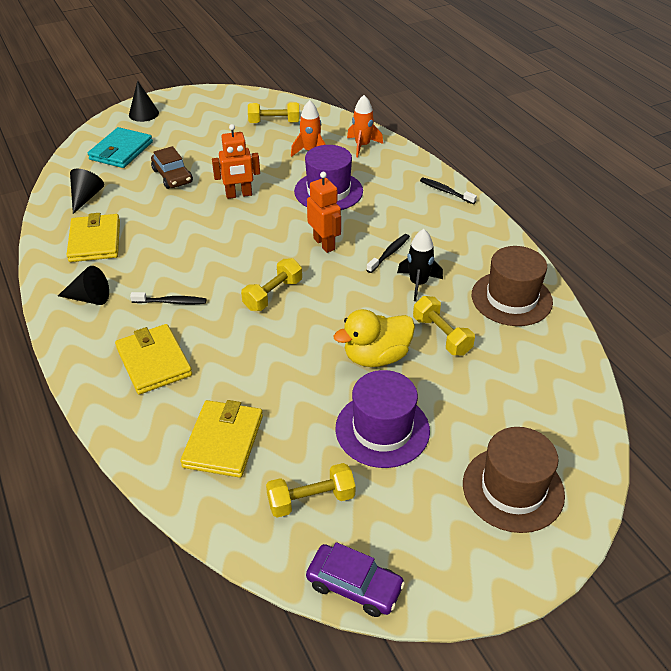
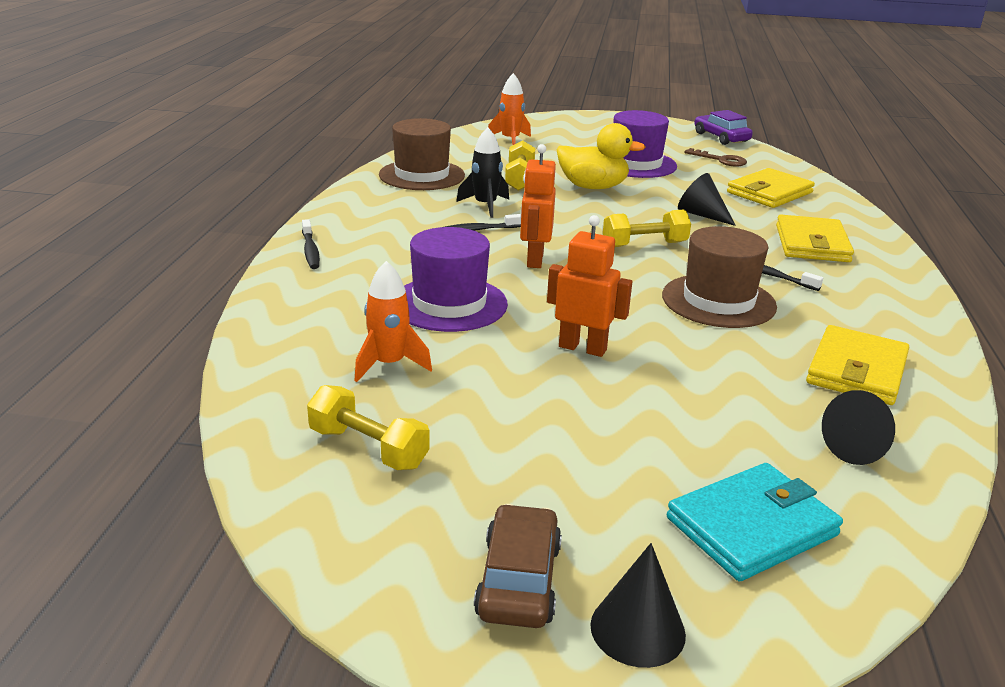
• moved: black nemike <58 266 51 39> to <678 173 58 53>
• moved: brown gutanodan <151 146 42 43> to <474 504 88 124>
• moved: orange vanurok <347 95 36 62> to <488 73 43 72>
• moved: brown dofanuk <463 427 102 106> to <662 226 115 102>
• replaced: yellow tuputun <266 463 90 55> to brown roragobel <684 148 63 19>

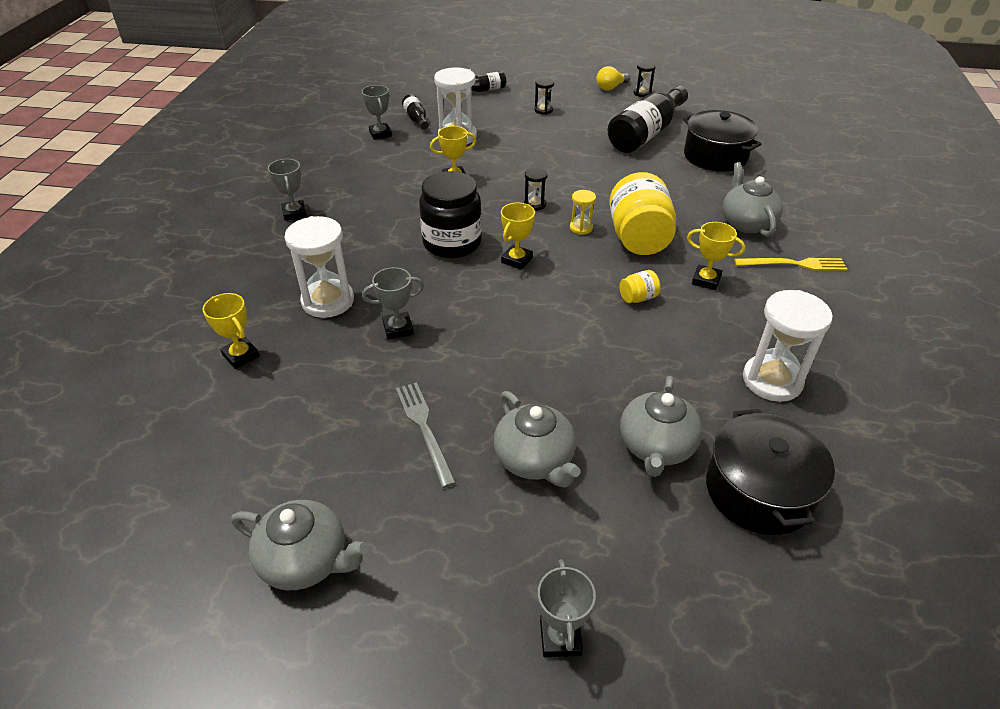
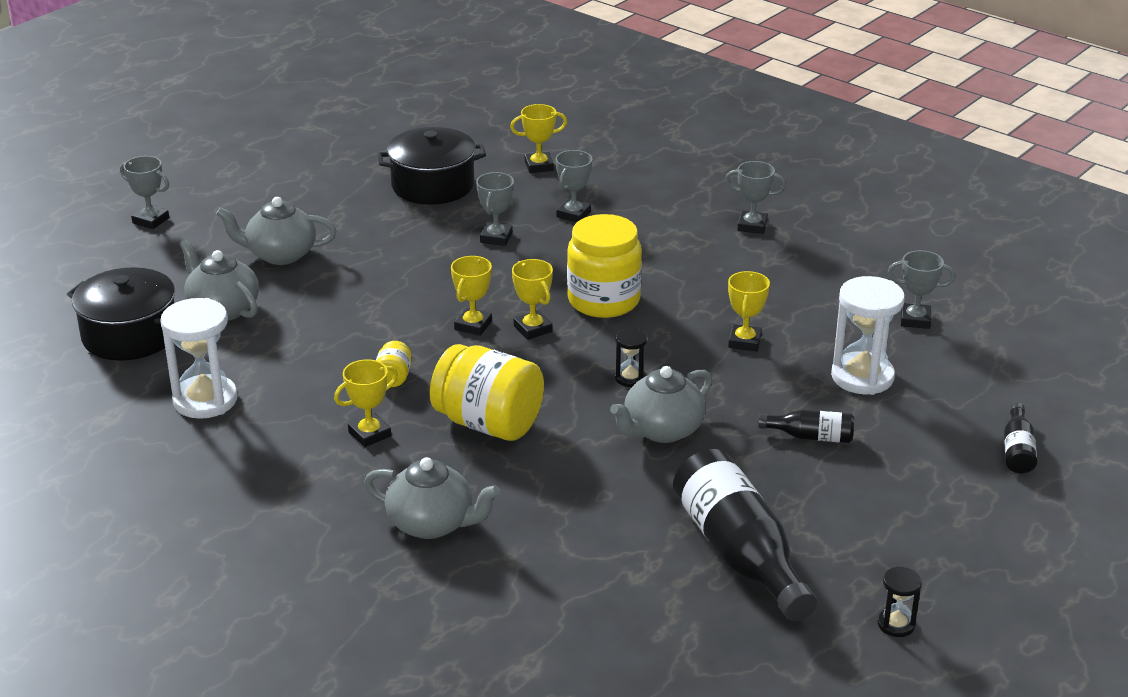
• removed: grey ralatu <396 382 60 106>
• removed: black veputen <534 78 20 37>
• removed: yellow veputen <570 190 26 45>
• removed: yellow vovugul <596 66 34 24>
• removed: yellow ralatu <734 258 113 13>
• added: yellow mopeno <451 256 41 80>
• moved: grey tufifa <231 500 137 90> to <610 366 103 77>
• moved: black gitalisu <402 94 27 35> to <758 410 96 33>
• moved: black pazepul <683 110 78 62> to <377 127 109 78>
• replaced: white veputen <285 216 69 102> to grey mopeno <555 150 37 72>
• recoloured: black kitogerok <419 171 63 87> to yellow kitogerok <567 214 75 104>

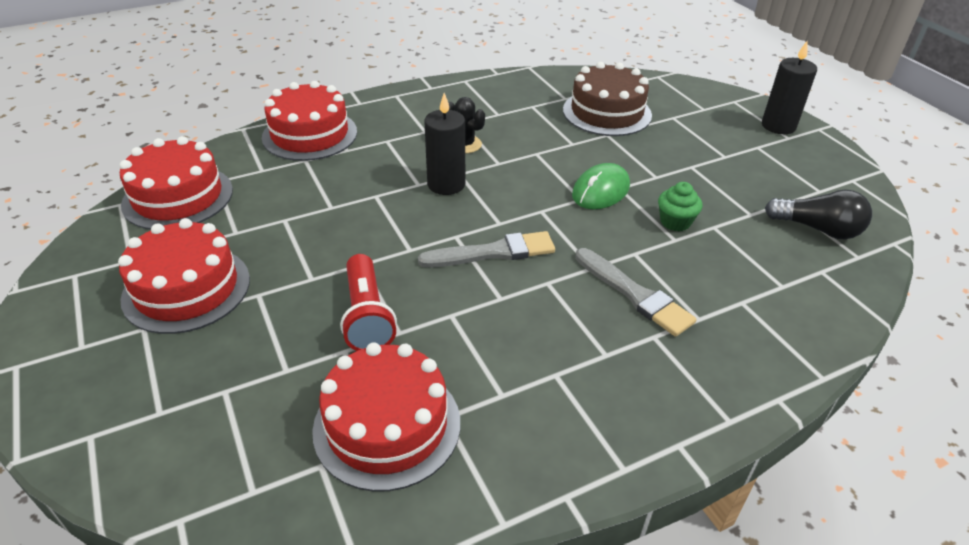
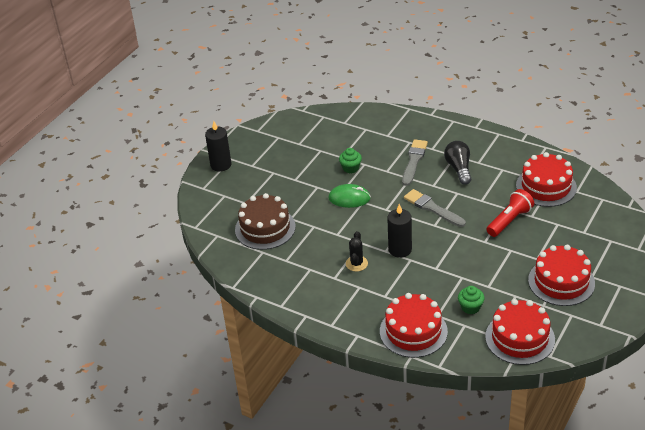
• added: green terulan <458 286 27 28>
• moved: black vovugul <765 190 107 49> to <444 141 27 44>

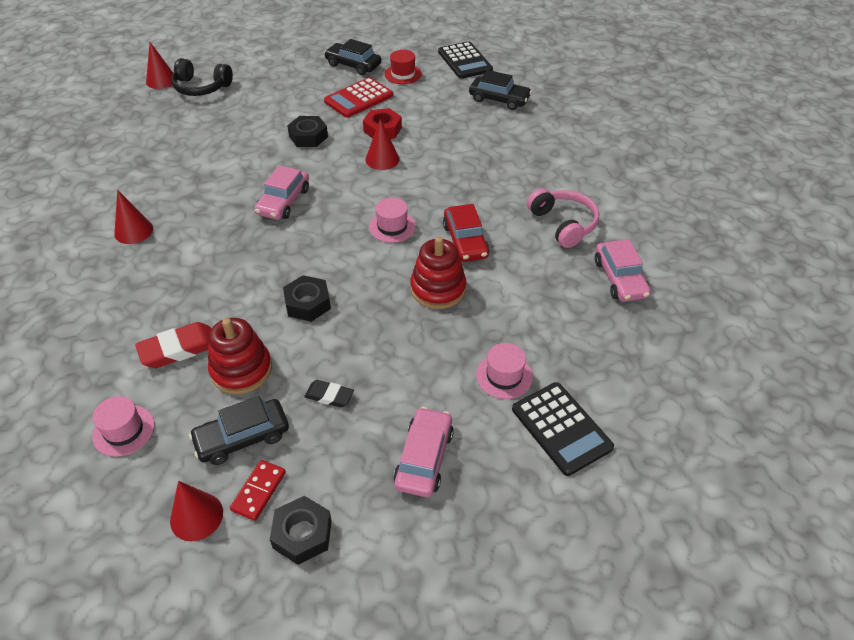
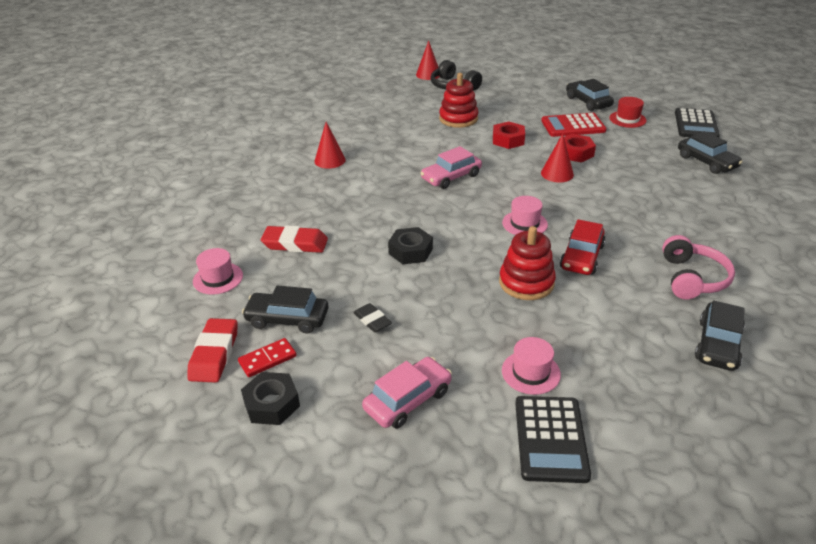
• moved: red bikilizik <208 318 64 76> to <439 73 39 55>
• replaced: red nemike <170 481 53 60> to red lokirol <187 318 51 65>
• recoloured: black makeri <287 116 41 31> to red makeri <493 121 32 28>
• recoloured: pink gutanodan <595 240 56 62> to black gutanodan <695 300 50 71>

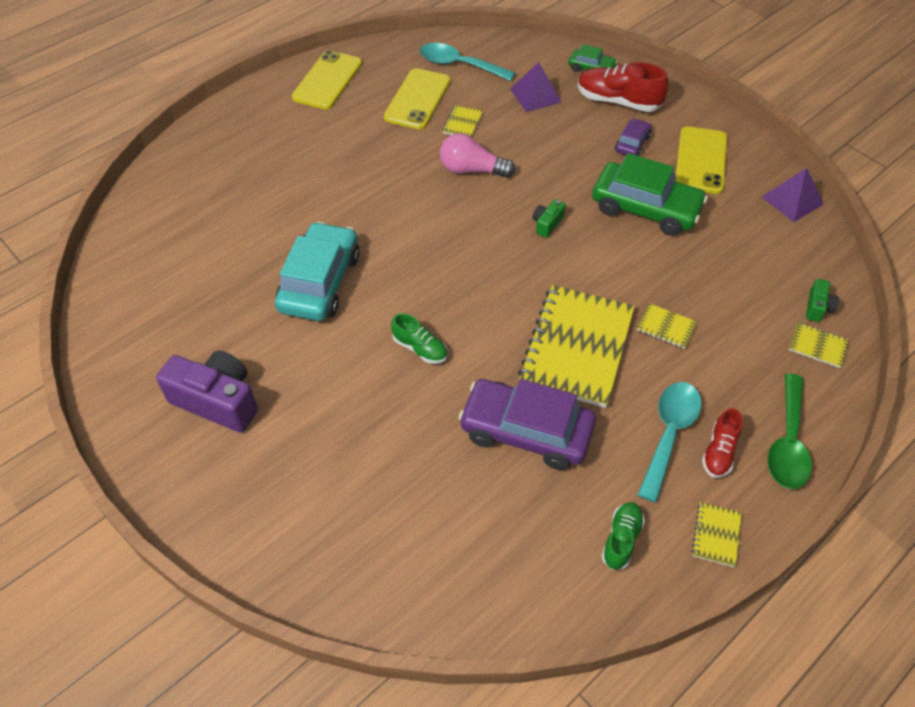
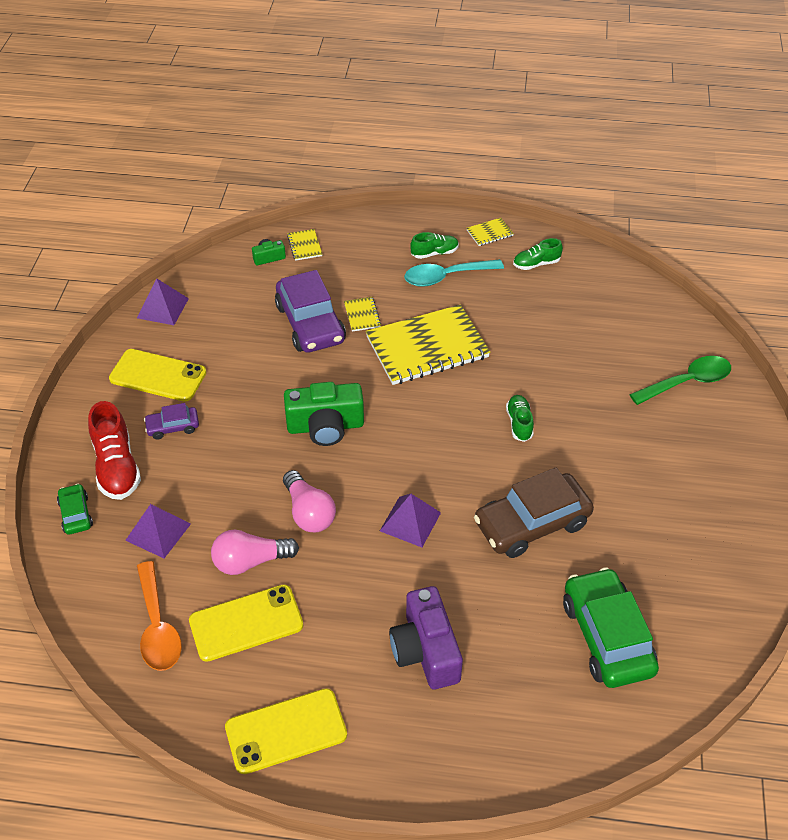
• added: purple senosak <380 494 61 53>
• moved: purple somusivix <156 351 102 81> to <389 586 74 103>
• moved: purple gutanodan <458 379 138 91> to <275 270 71 83>
• moved: green gutanodan <592 153 116 83> to <563 567 96 121>
• moved: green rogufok <768 373 44 116> to <629 356 102 49>
• replaced: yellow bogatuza <442 105 41 32> to pink vovugul <211 529 88 46>
• recoloured: turquoise gutanodan <275 222 85 99> to brown gutanodan <474 468 120 90>
• recoloured: turquoise rogufok <420 43 95 38> to orange rogufok <137 561 45 110>
• recoloured: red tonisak <702 408 41 70> to green tonisak <410 232 49 27>
• turned: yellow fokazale <675 126 52 68> = <109 349 98 53> 45 degrees clockwise
• resized: green somusivix <533 199 33 39> = <284 382 80 64> x2.12

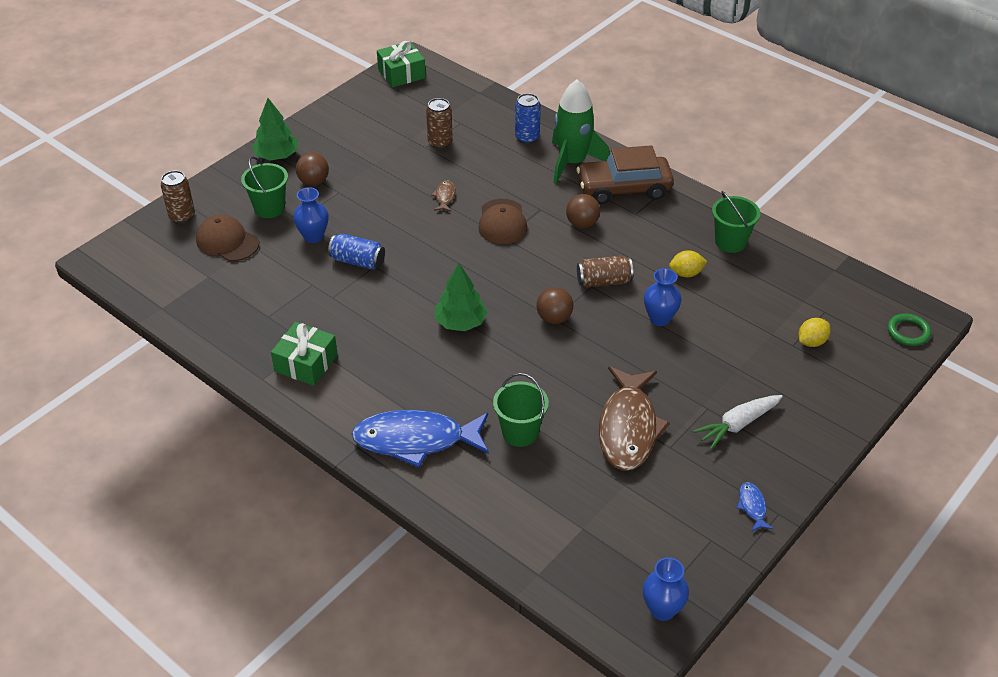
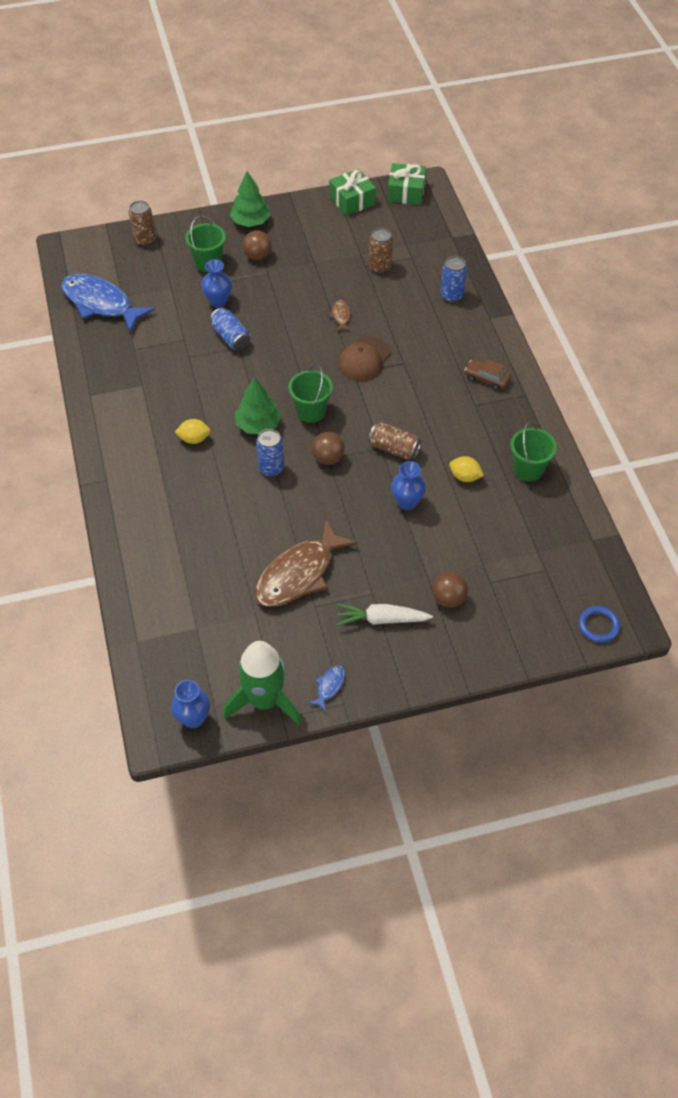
• removed: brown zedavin <196 215 63 46>
• added: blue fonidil <256 429 28 48>
• moved: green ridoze <271 322 67 64> to <329 169 47 47>
• moved: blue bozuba <351 410 138 57> to <62 274 93 59>
• moved: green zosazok <493 373 56 74> to <288 364 45 59>
• moved: green vanurok <552 79 58 105> to <223 641 78 84>
• moved: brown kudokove <566 194 34 34> to <432 572 36 36>
• moved: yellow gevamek <799 318 32 29> to <175 419 36 25>
• recoloured: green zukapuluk <887 313 44 33> to blue zukapuluk <578 606 42 37>
• turned: brown bozuba <431 180 24 32> = <329 300 22 31> 45 degrees counterclockwise
• resized: brown gutanodan <576 145 98 59> = <465 359 46 32> x0.51

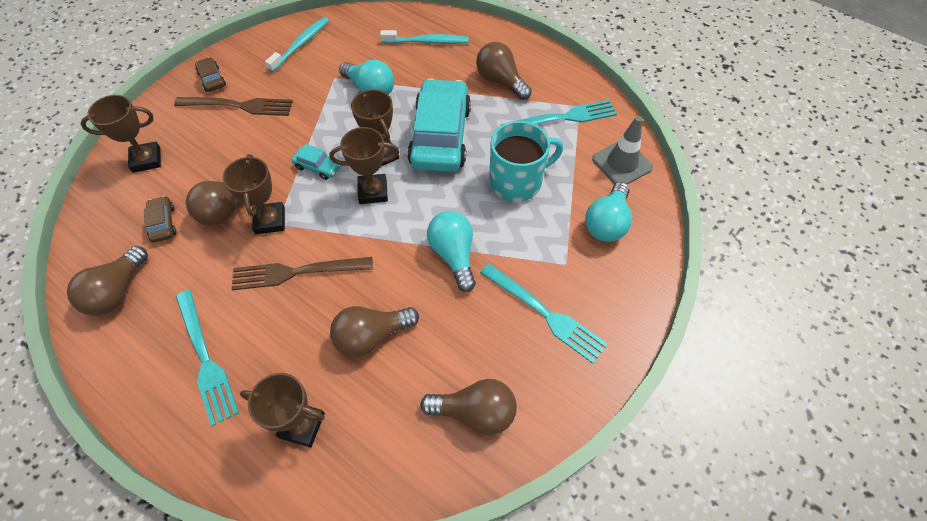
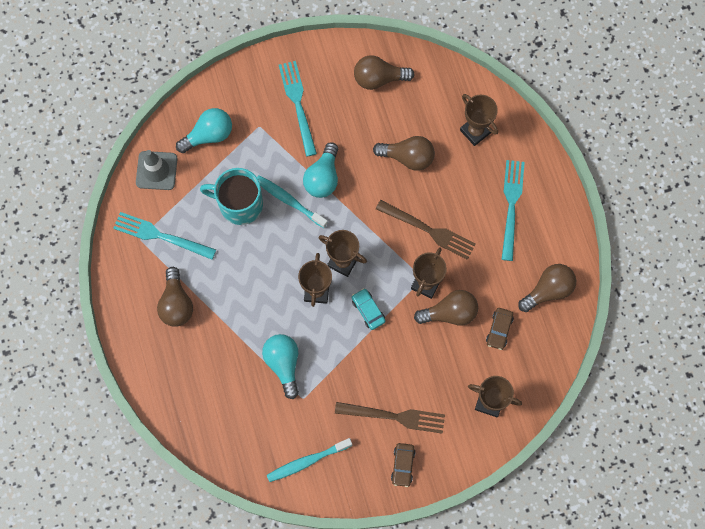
• removed: turquoise gutanodan <407 79 64 93>
• moved: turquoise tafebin <380 30 89 14> to <257 175 71 53>
• turned: brown ralatu <174 97 119 19> = <335 402 110 32> 150 degrees clockwise
• turned: brown vovugul <420 379 97 56> = <354 55 61 35> 45 degrees counterclockwise

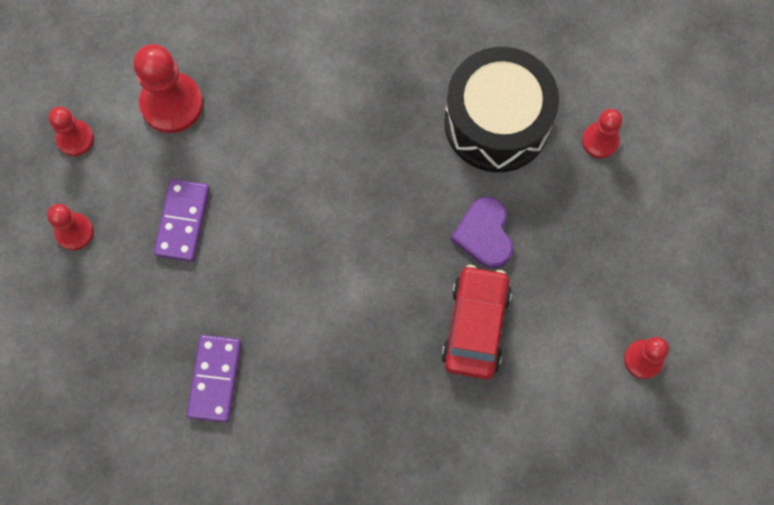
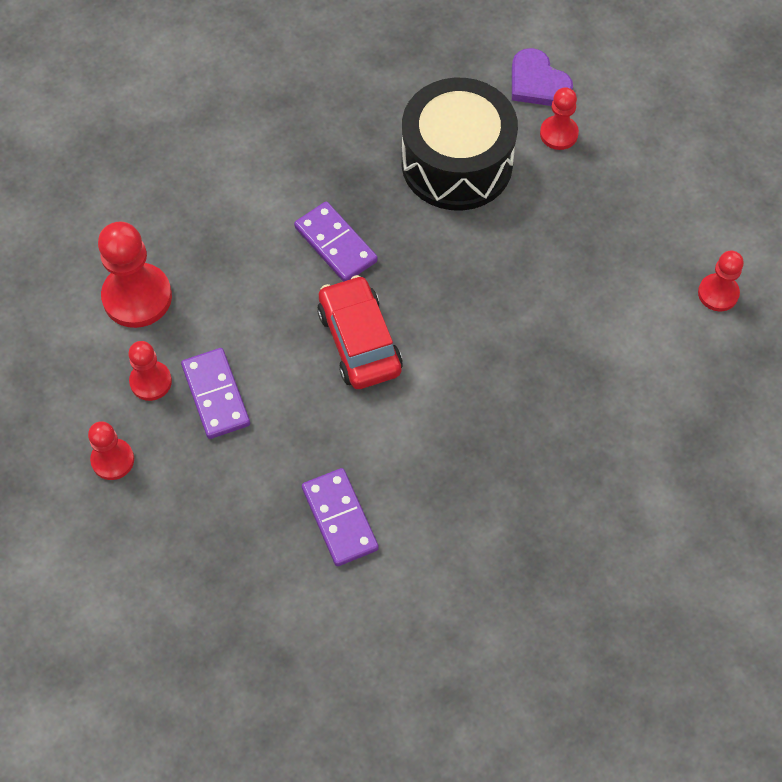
• added: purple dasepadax <294 202 84 80>
• moved: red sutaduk <49 106 45 50> to <128 341 44 60>
• moved: red gutanodan <442 265 70 114> to <317 275 86 114>
• moved: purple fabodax <451 197 62 72> to <512 48 61 58>

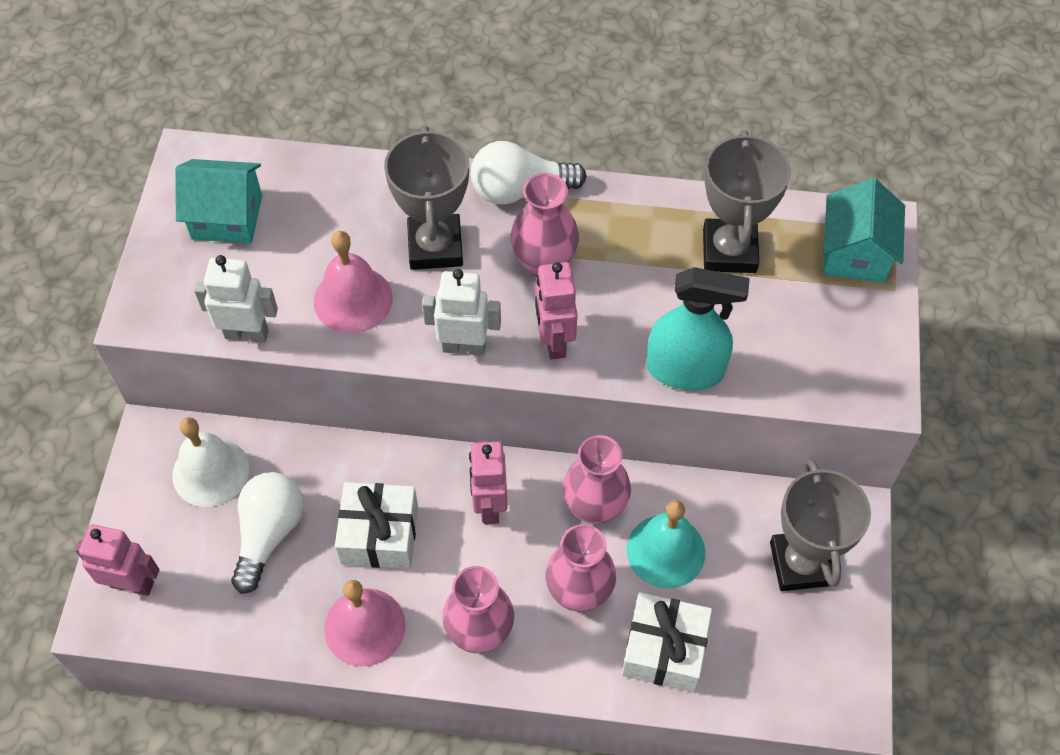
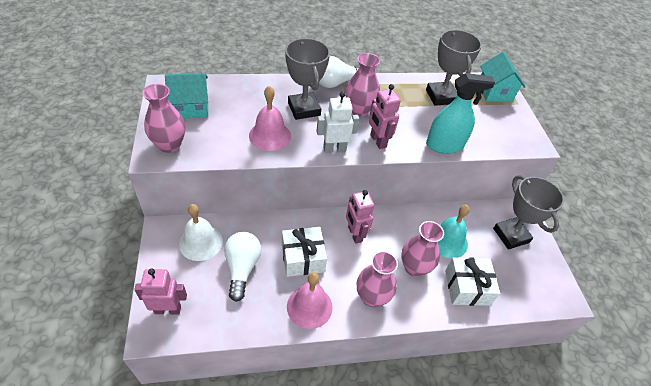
• removed: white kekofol <194 255 84 88>
• moved: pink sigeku <562 435 69 89> to <142 84 43 69>

